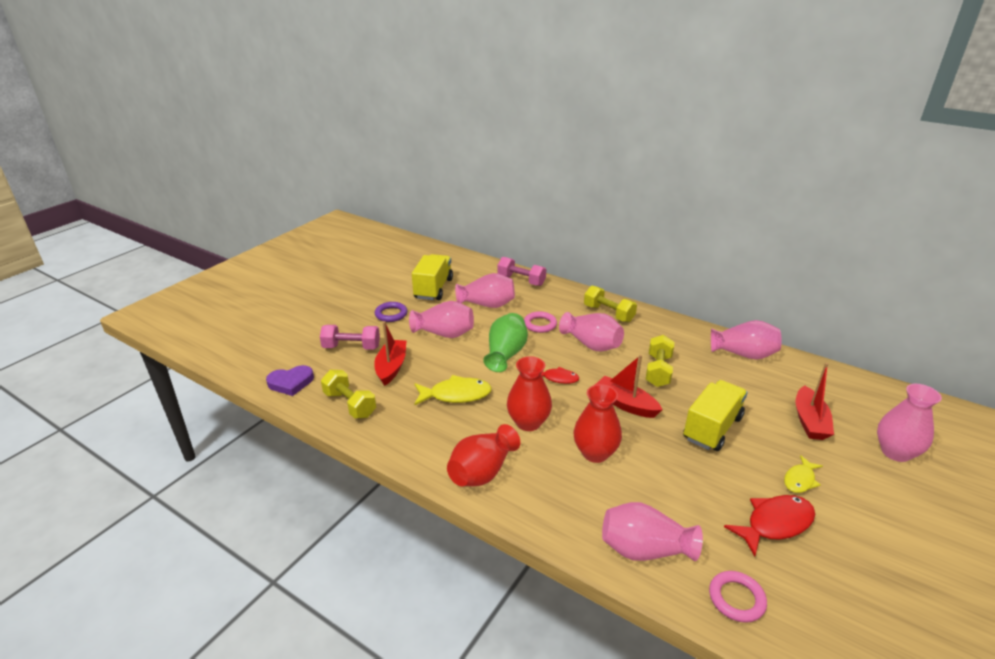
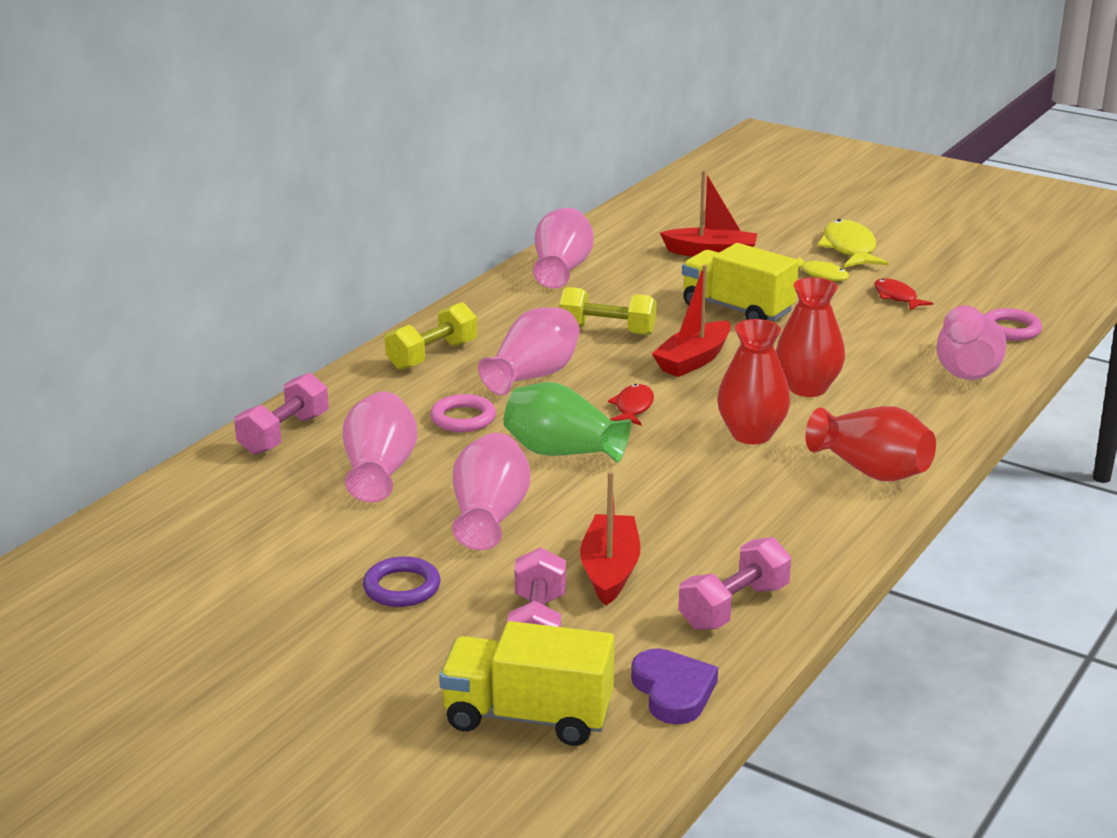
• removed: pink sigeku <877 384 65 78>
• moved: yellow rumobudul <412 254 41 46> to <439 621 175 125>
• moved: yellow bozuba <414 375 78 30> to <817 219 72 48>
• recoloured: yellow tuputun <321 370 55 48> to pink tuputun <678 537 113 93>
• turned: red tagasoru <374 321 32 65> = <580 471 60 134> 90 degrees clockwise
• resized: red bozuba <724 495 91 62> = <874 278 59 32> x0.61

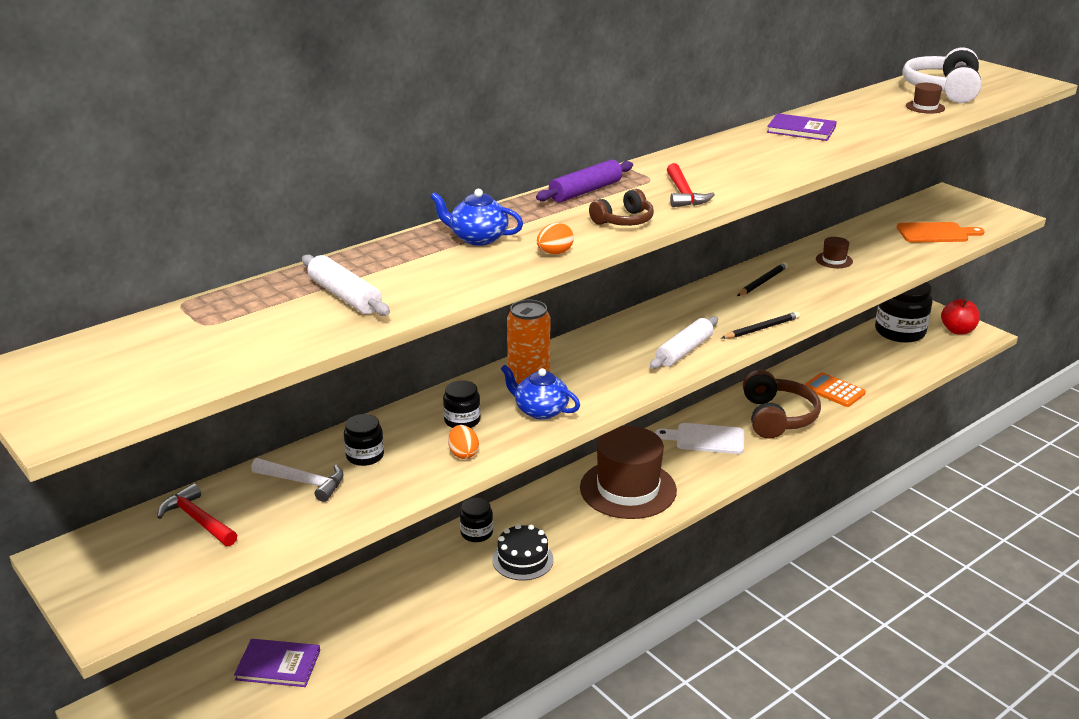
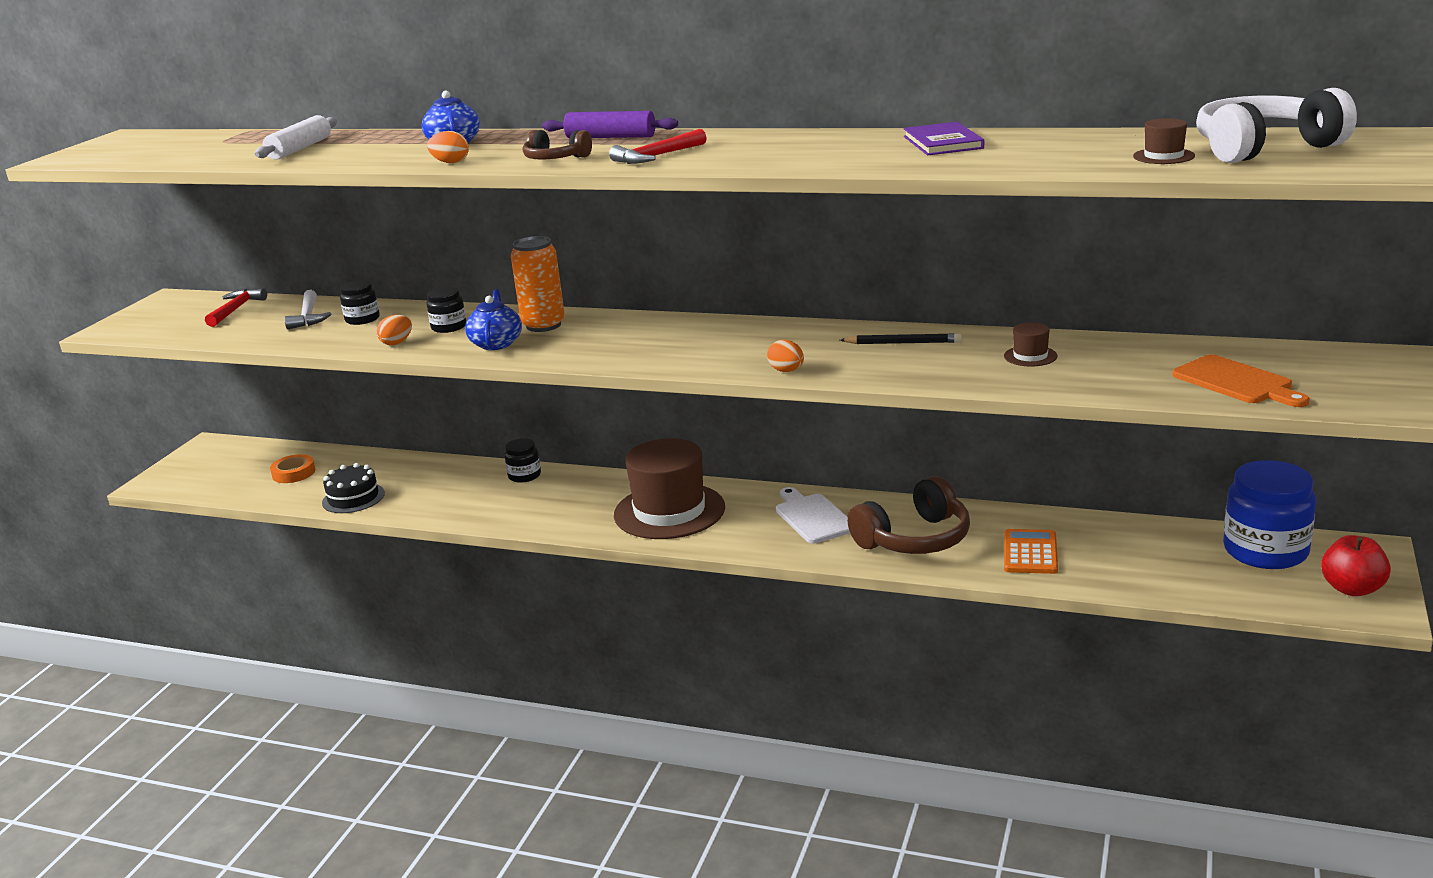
• removed: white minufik <650 317 68 52>
• moved: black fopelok <492 524 62 56> to <322 463 63 50>
• replaced: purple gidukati <234 639 86 48> to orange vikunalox <270 454 45 29>
• replaced: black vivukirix <722 312 78 27> to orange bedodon <767 339 37 33>
• recoloured: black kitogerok <875 282 58 61> to blue kitogerok <1223 460 93 109>

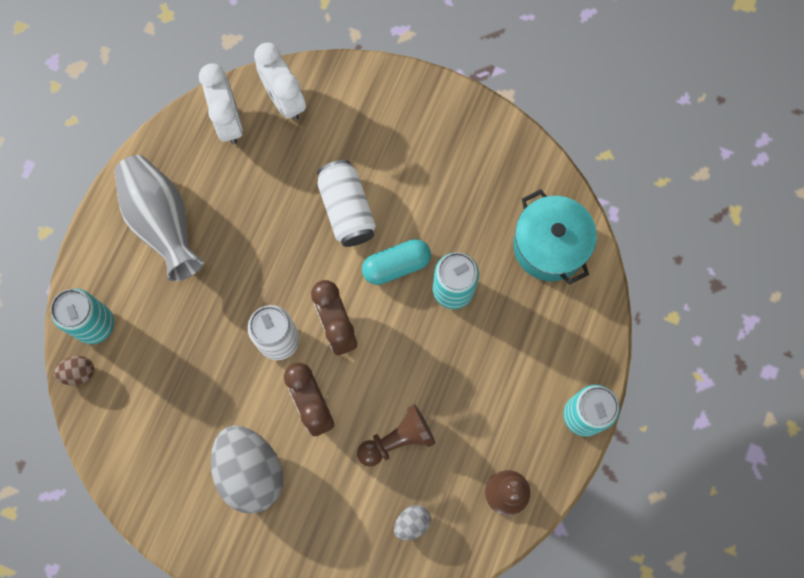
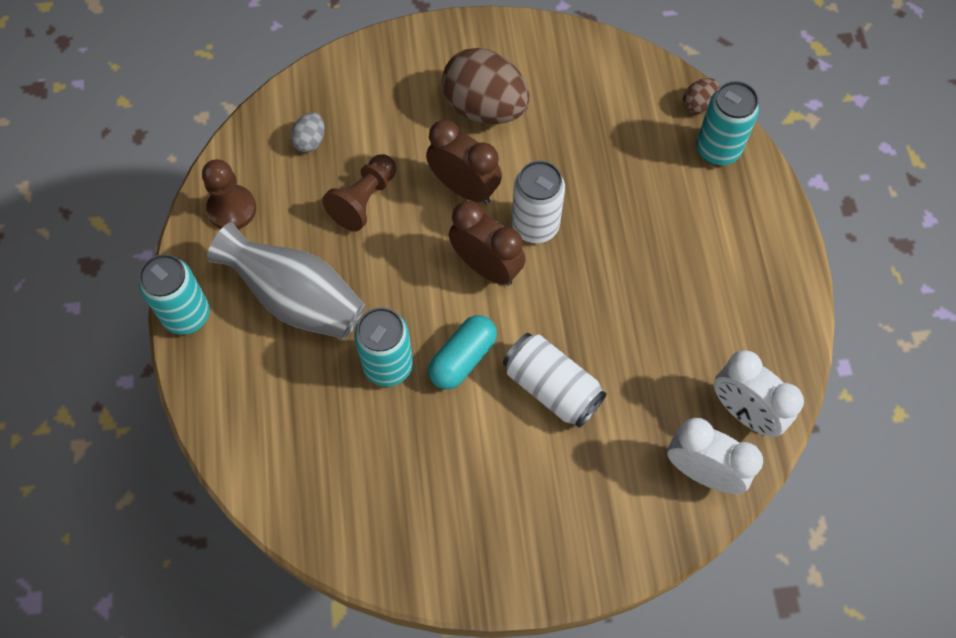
• removed: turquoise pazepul <513 189 84 96>
• moved: grey sigeku <115 155 89 126> to <207 222 158 117>
• recoloured: grey bedodon <211 425 72 88> to brown bedodon <442 48 87 76>

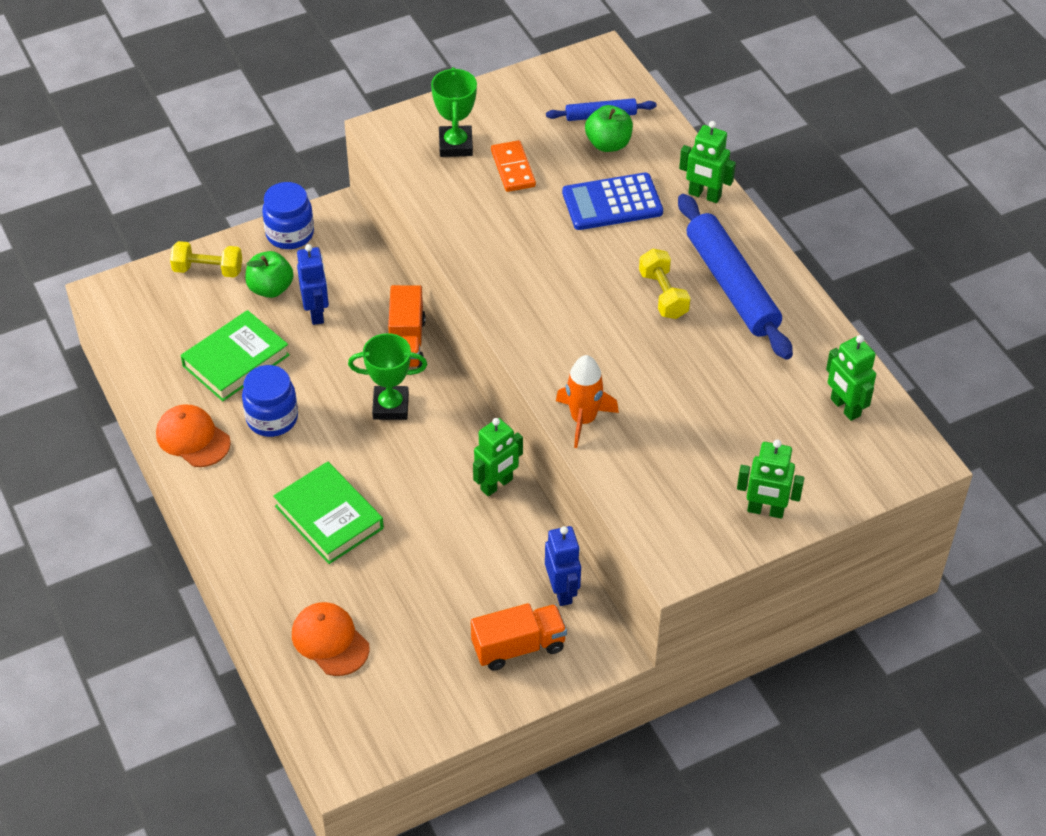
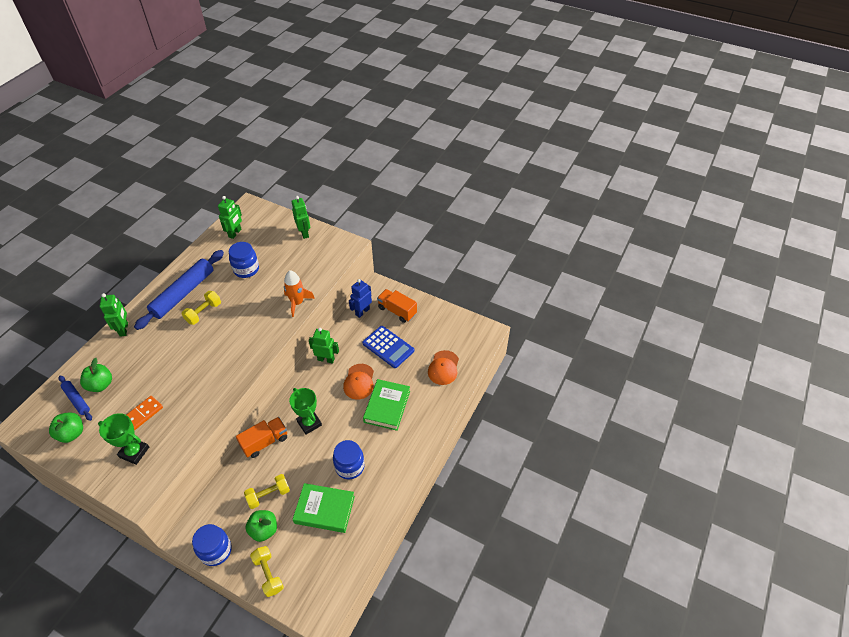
• added: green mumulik <49 412 34 31>
• added: blue kitogerok <229 242 30 36>
• moved: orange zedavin <156 404 75 63> to <343 364 31 36>
• moved: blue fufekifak <562 173 101 57> to <362 326 52 42>
• replaced: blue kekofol <297 244 32 81> to yellow tuputun <244 474 46 35>
• turned: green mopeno <431 67 46 90> = <98 413 51 52> 60 degrees clockwise

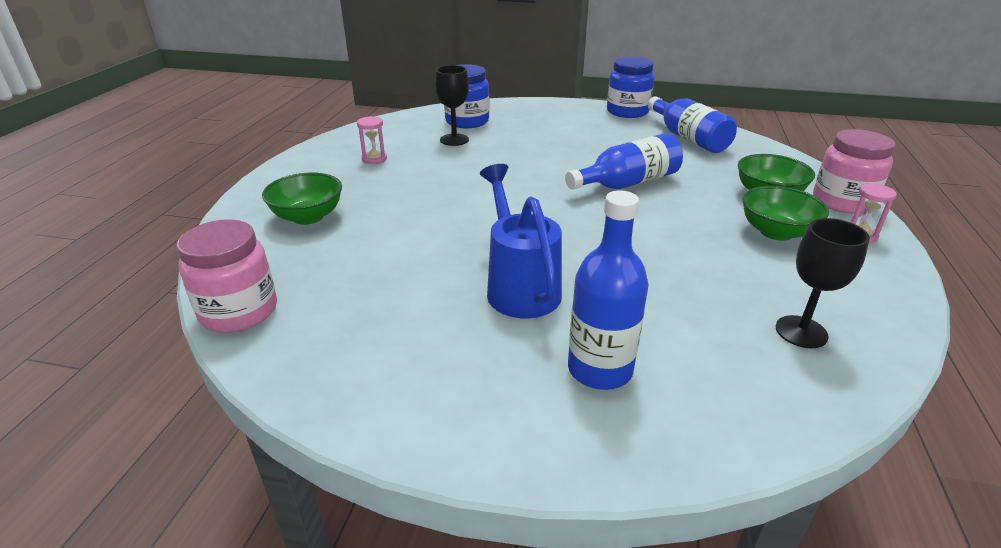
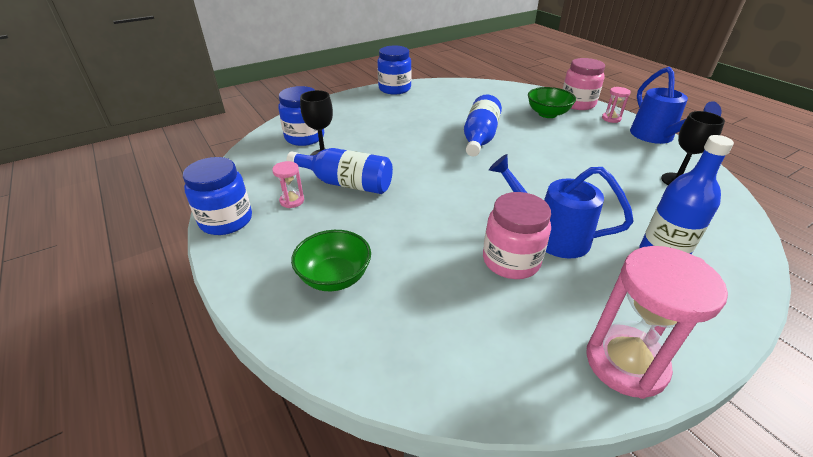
• removed: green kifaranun <742 186 87 55>
• added: blue kitogerok <183 157 69 78>
• added: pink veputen <586 246 142 153>
• added: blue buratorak <630 67 91 77>
• moved: pink kitogerok <177 219 100 114> to <483 192 68 87>
• moved: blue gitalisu <648 96 89 57> to <287 148 106 46>

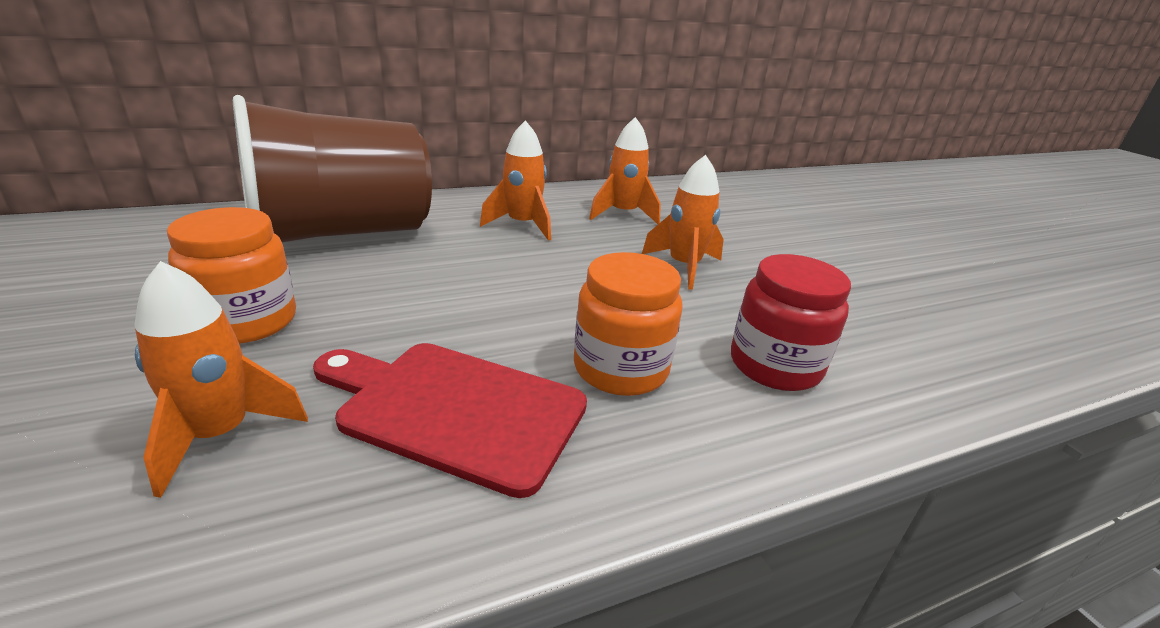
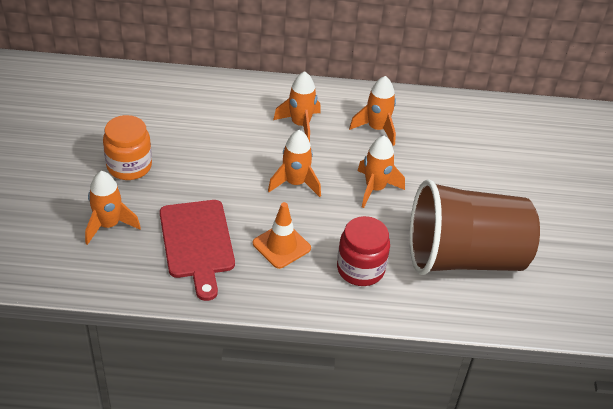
• added: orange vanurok <268 130 53 67>
• moved: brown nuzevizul <233 95 199 147> to <409 179 131 96>
• replaced: orange kitogerok <574 252 109 144> to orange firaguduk <253 202 58 67>
• turned: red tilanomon <313 343 274 155> = <160 200 75 101> 150 degrees counterclockwise

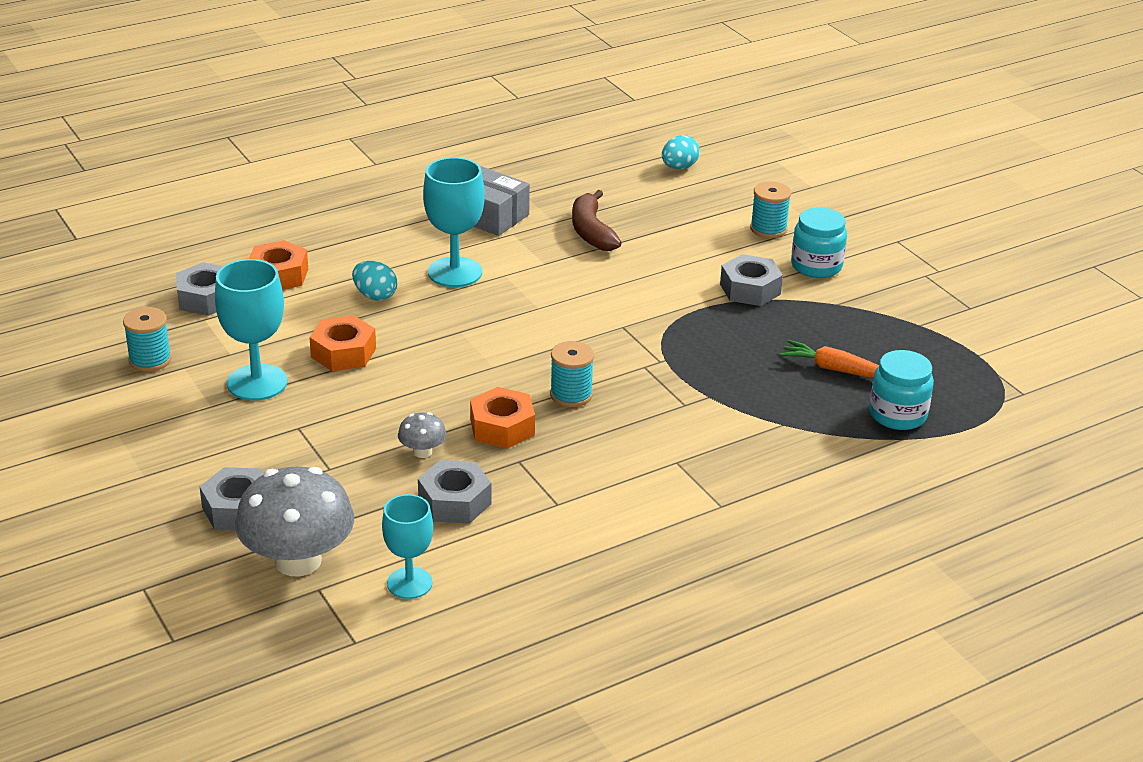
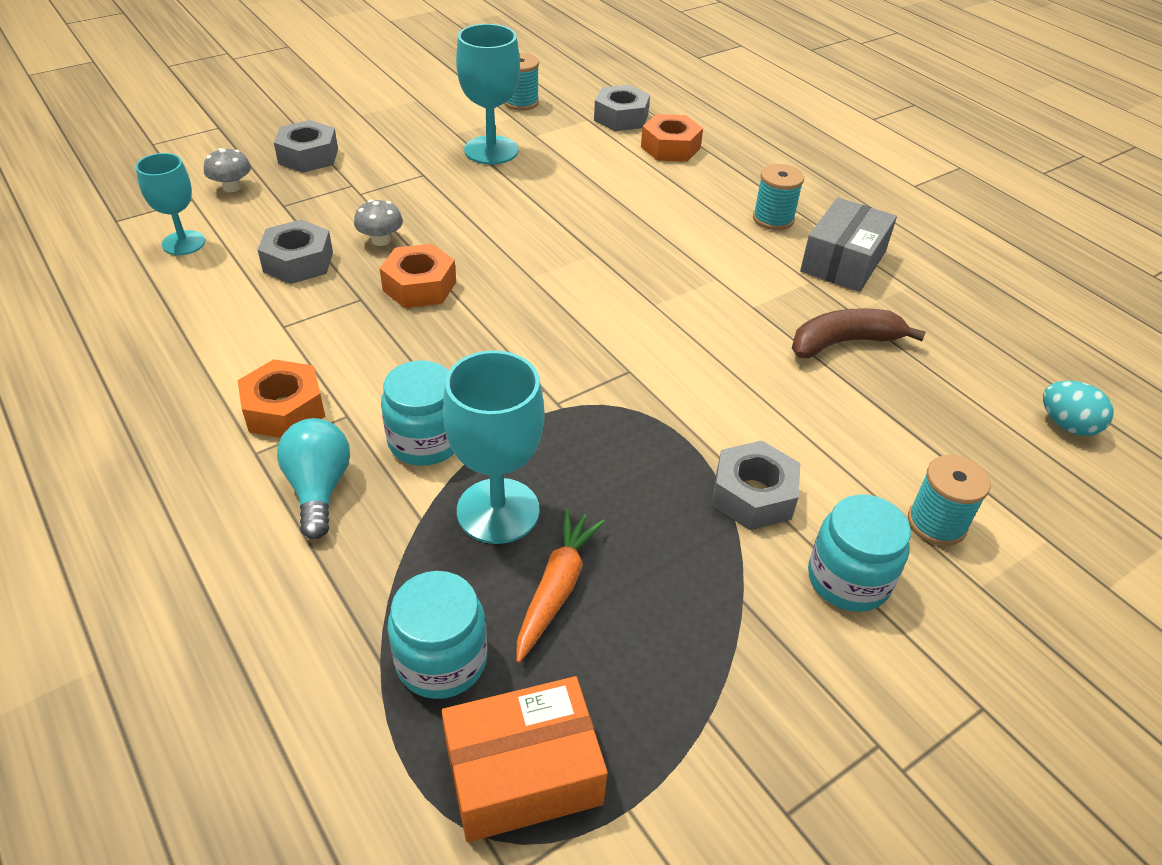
• removed: turquoise bedodon <352 261 45 40>
• added: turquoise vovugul <277 418 73 121>
• added: turquoise kitogerok <381 360 73 106>
• added: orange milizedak <441 676 167 166>
• moved: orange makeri <309 315 67 56> to <237 359 88 79>
• moved: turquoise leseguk <423 157 62 130> to <443 350 102 194>
• moved: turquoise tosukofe <550 341 44 66> to <753 164 51 66>
• resized: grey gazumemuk <235 466 119 110> = <204 148 47 44> x0.45

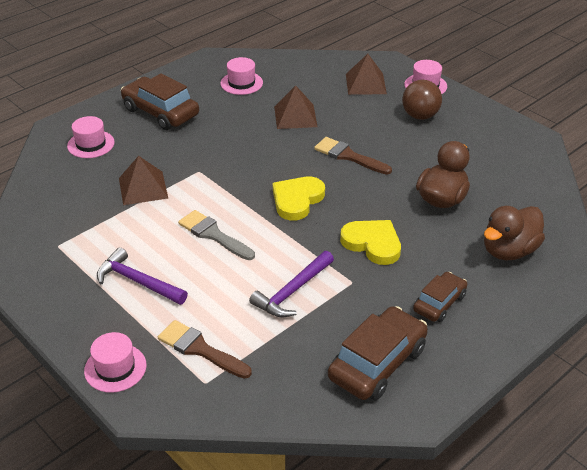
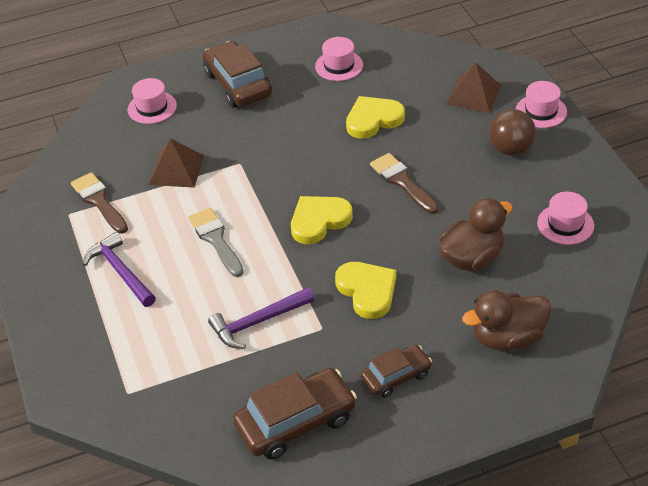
• moved: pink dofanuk <84 332 63 61> to <537 192 57 53>
• moved: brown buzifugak <158 320 94 59> to <71 172 57 62>
• replaced: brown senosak <274 85 44 44> to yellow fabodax <346 96 59 43>

